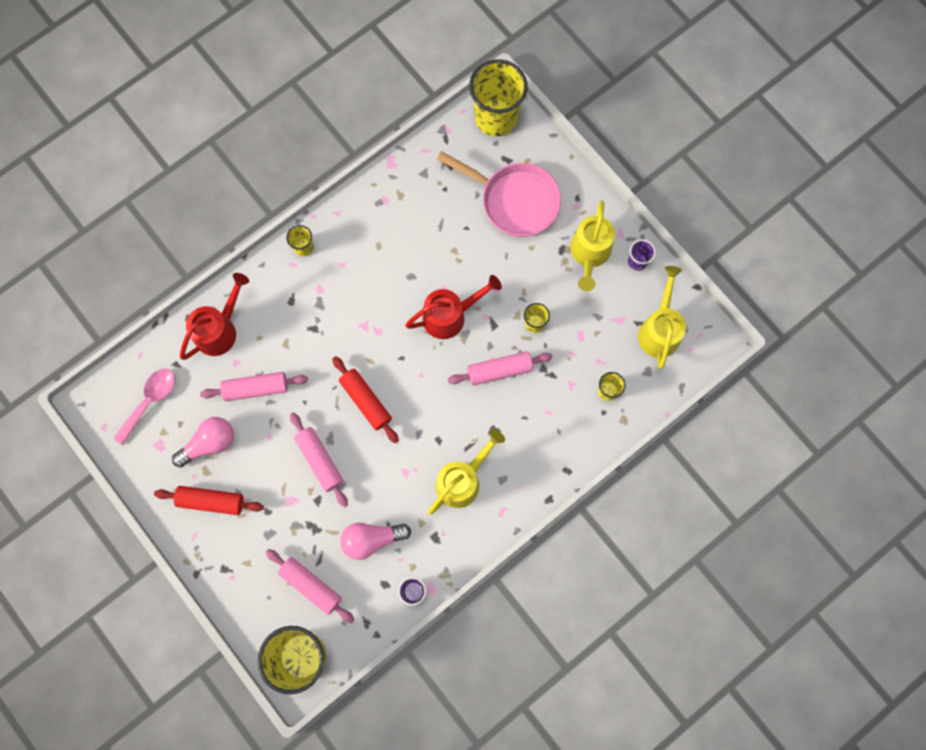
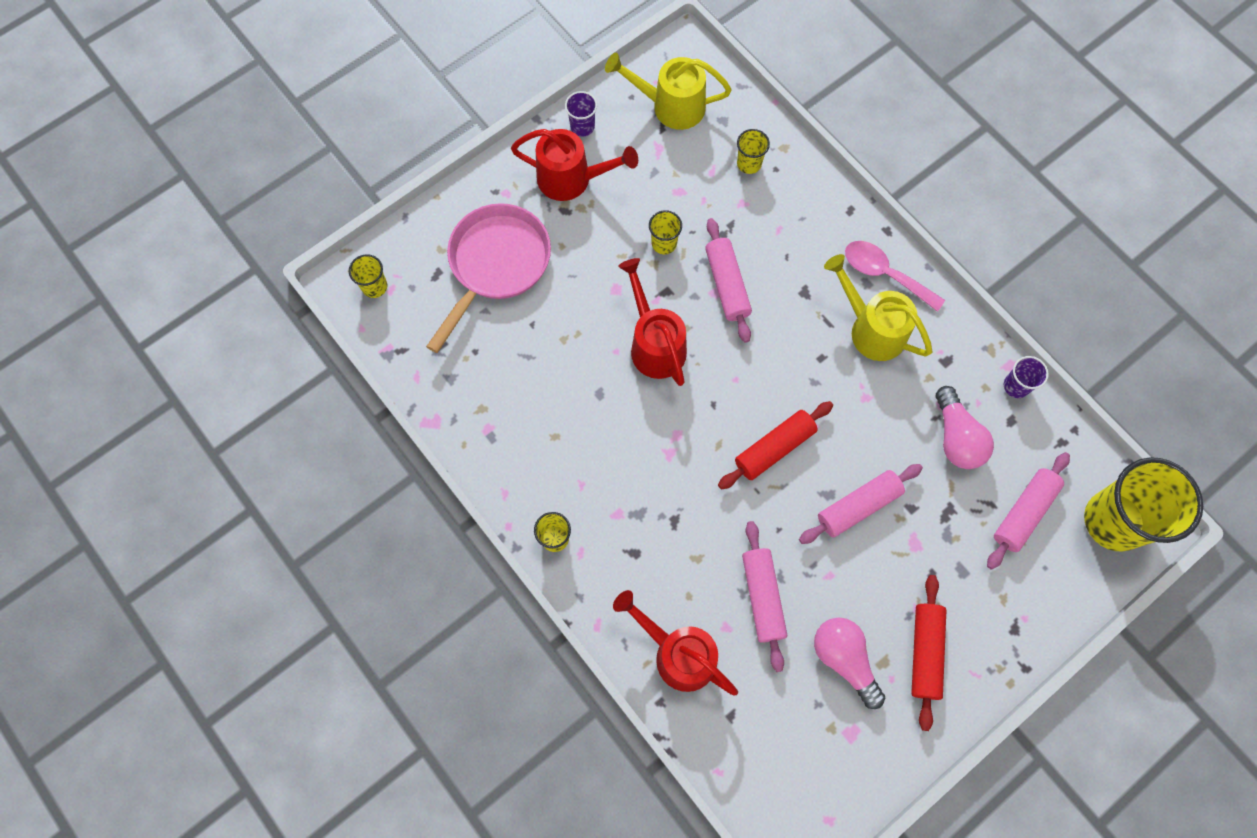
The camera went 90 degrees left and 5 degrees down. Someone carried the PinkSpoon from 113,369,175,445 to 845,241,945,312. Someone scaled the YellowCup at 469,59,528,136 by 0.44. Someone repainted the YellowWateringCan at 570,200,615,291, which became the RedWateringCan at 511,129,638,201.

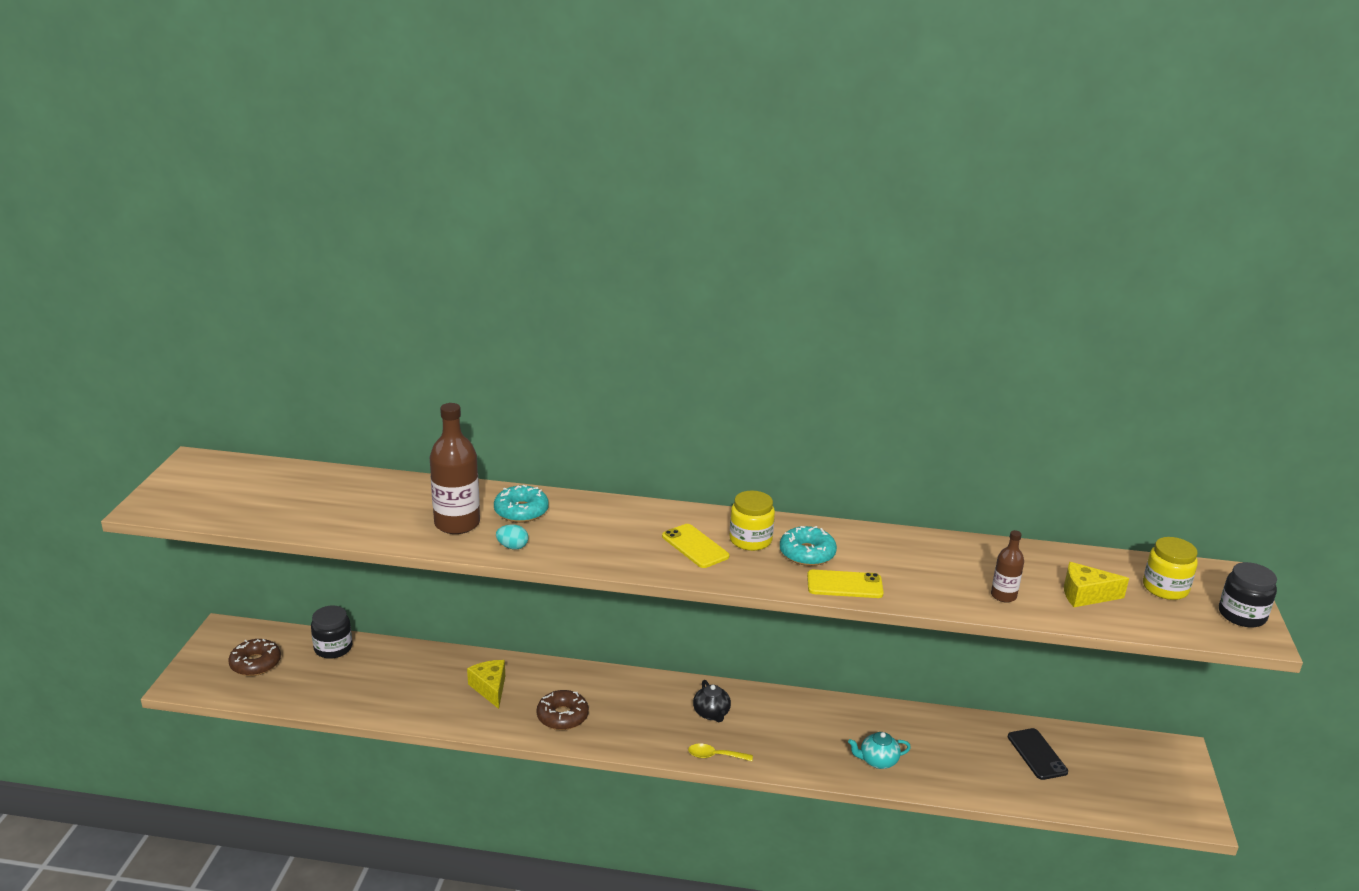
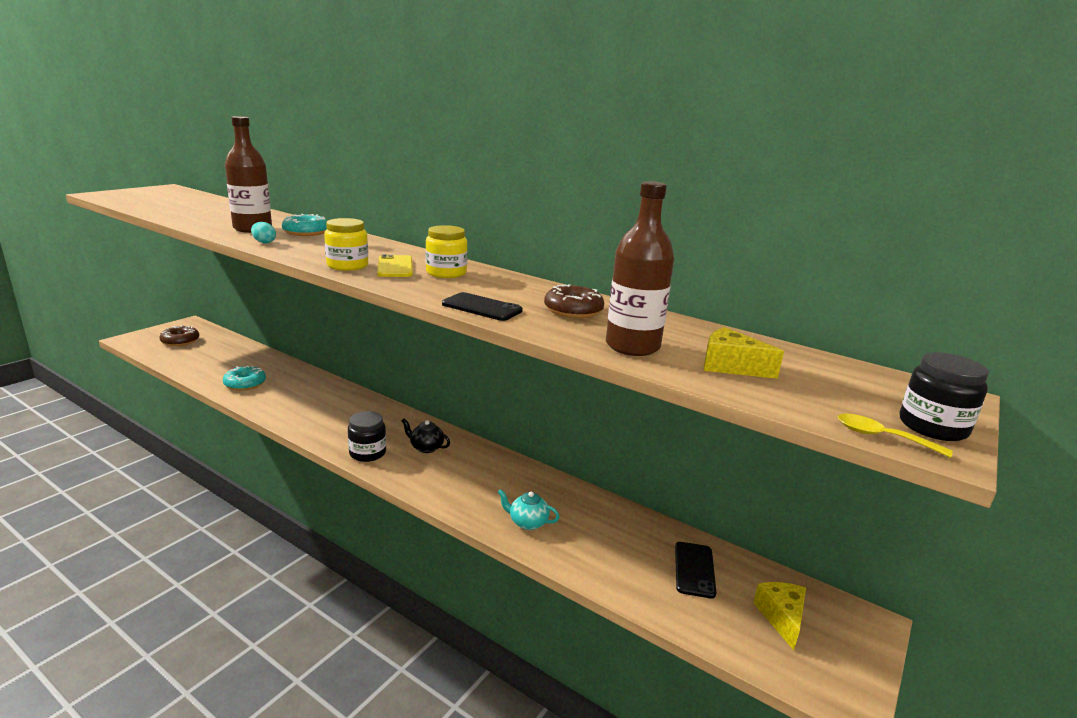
The camera went 25 degrees right and 5 degrees down. Someone carried the BlackJar from 311,605,352,659 to 348,411,386,462. Someone carried the YellowCheese from 467,660,505,709 to 753,582,806,650. Someone carried the BrownDonut from 537,690,589,730 to 544,284,604,318. Someone carried the YellowSpoon from 688,744,753,761 to 838,414,953,458. Someone rotated the BlackTeapot at 693,680,731,722 by 105 degrees clockwise. Someone carried the TurquoiseDonut from 780,526,837,566 to 223,366,266,391. Someone repainted the YellowPhone at 807,570,884,598, which became the BlackPhone at 442,292,523,321. Someone scaled the BrownBottle at 991,530,1024,603 by 1.87. Someone carried the YellowJar from 1143,537,1198,600 to 324,218,368,271.

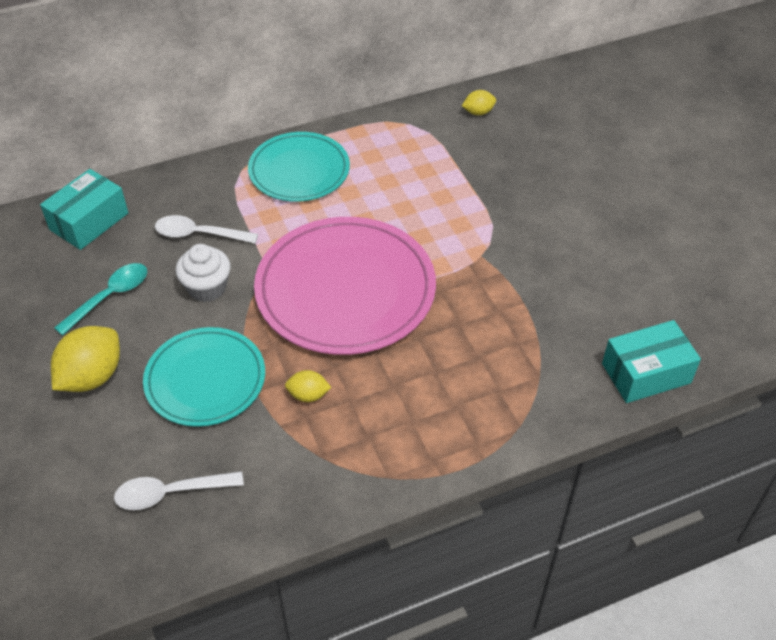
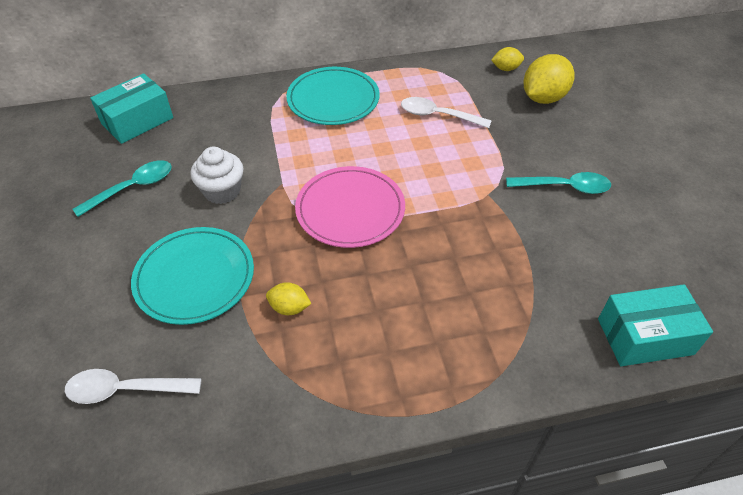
The camera went 10 degrees right and 0 degrees up. Someone carried the YellowLemon from 51,326,120,392 to 523,54,574,104. Someone carried the WhiteSpoon from 155,215,258,243 to 401,97,492,128. Someone scaled the PinkPlate at 254,217,436,355 by 0.62. Someone put down the TurquoiseSpoon at 506,172,611,194.

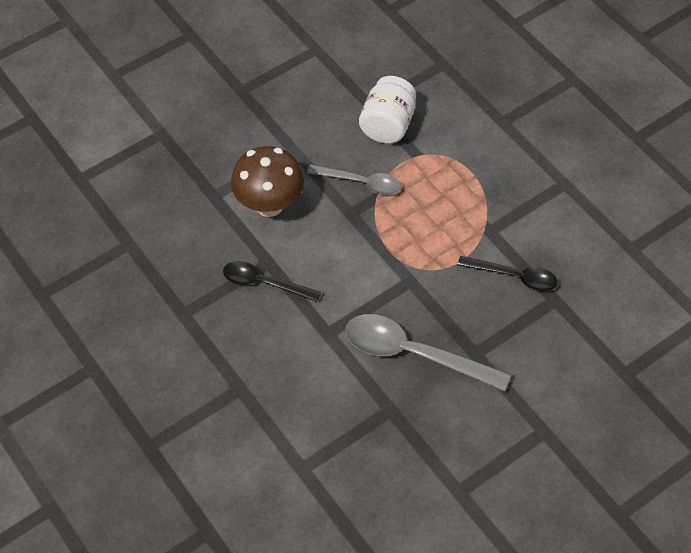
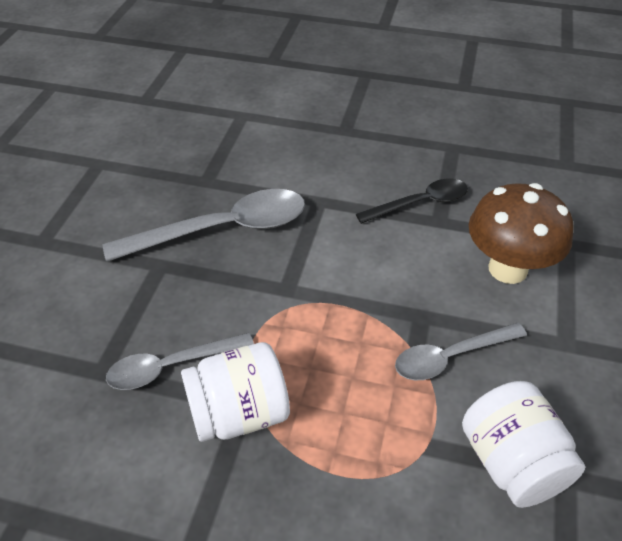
The camera went 140 degrees right and 10 degrees down. Someone repainted the BlackSpoon at 458,256,558,291, which became the GreySpoon at 106,333,254,390. Someone put down the WhiteJar at 181,342,290,442.

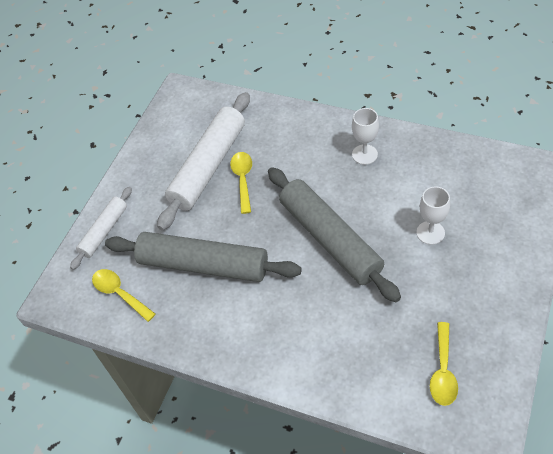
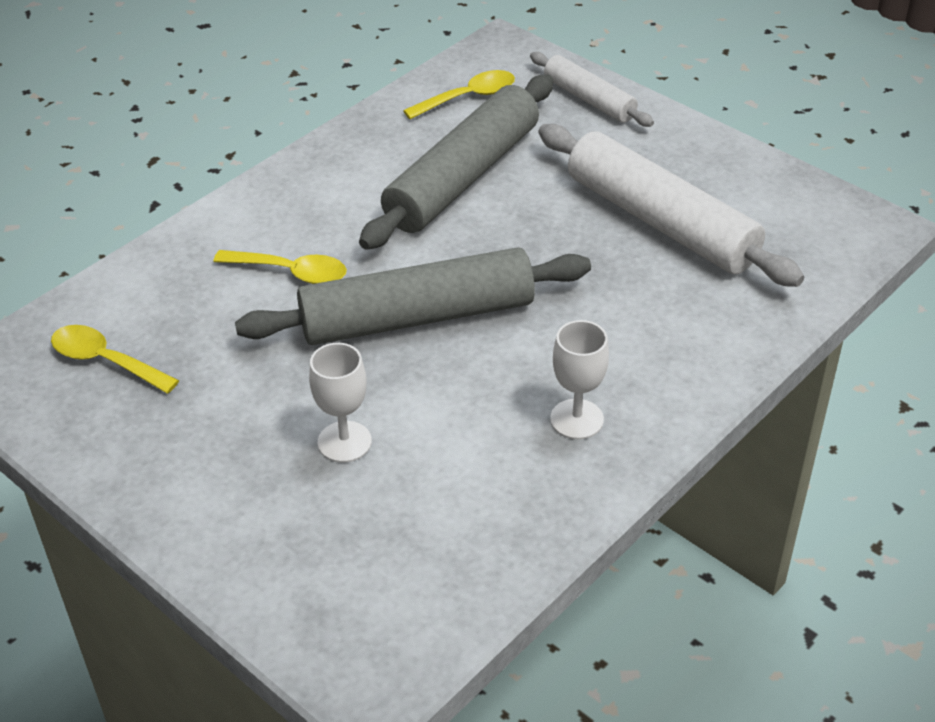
The camera went 105 degrees right and 10 degrees down. Someone carried the YellowSpoon from 230,152,252,214 to 213,250,347,284.

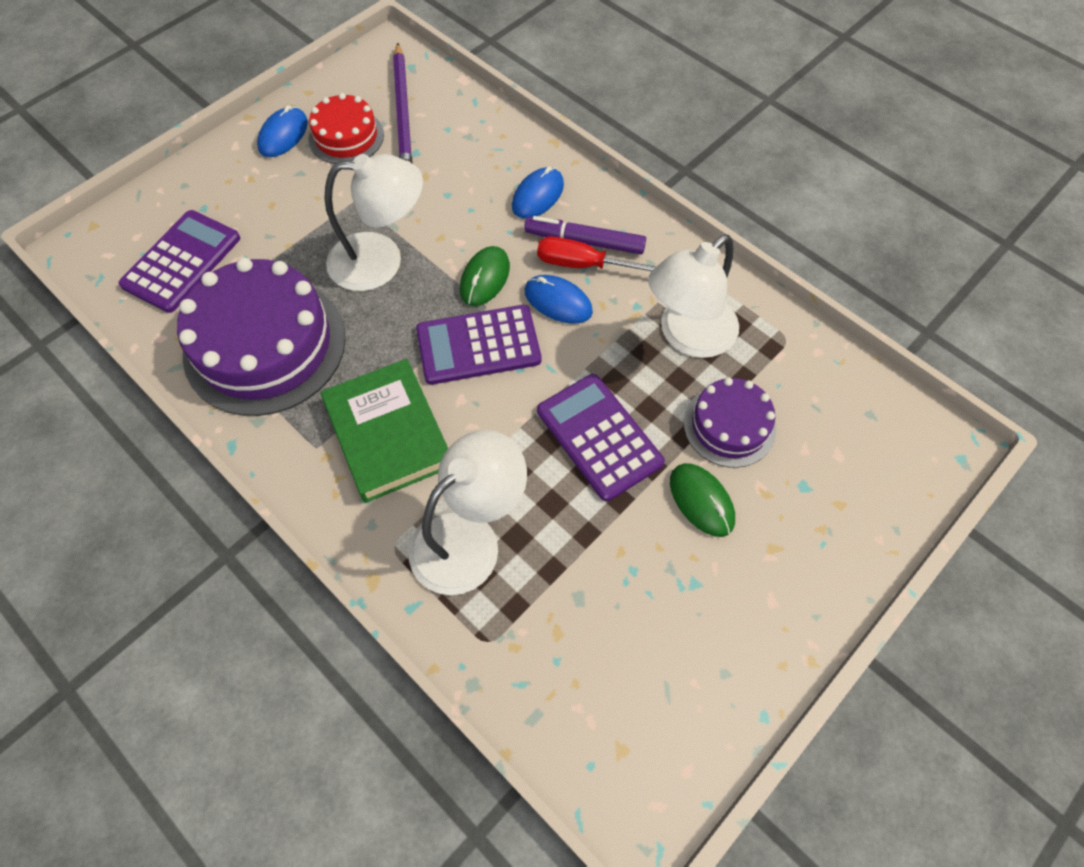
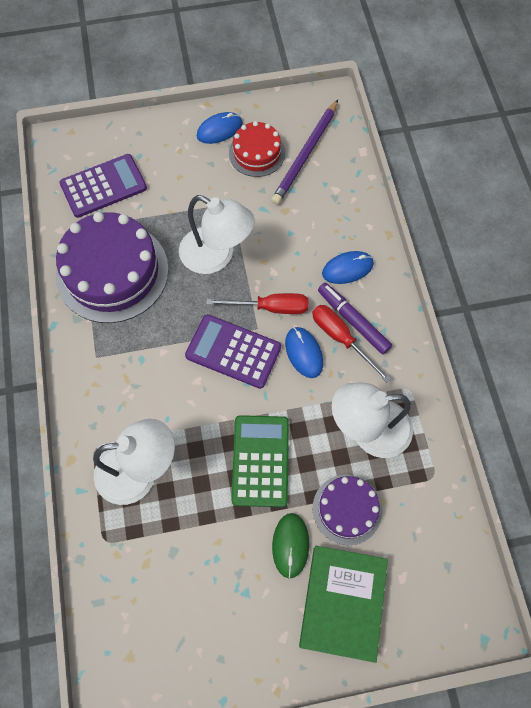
The camera went 35 degrees right and 5 degrees up. Someone carried the GreenBook from 321,359,448,503 to 299,546,388,663. Someone swapped the GreenMouse at 460,246,510,306 for the RedScrewdriver at 206,293,308,314. Someone repainted the PurpleCalculator at 537,374,665,501, which became the GreenCalculator at 231,415,289,507.

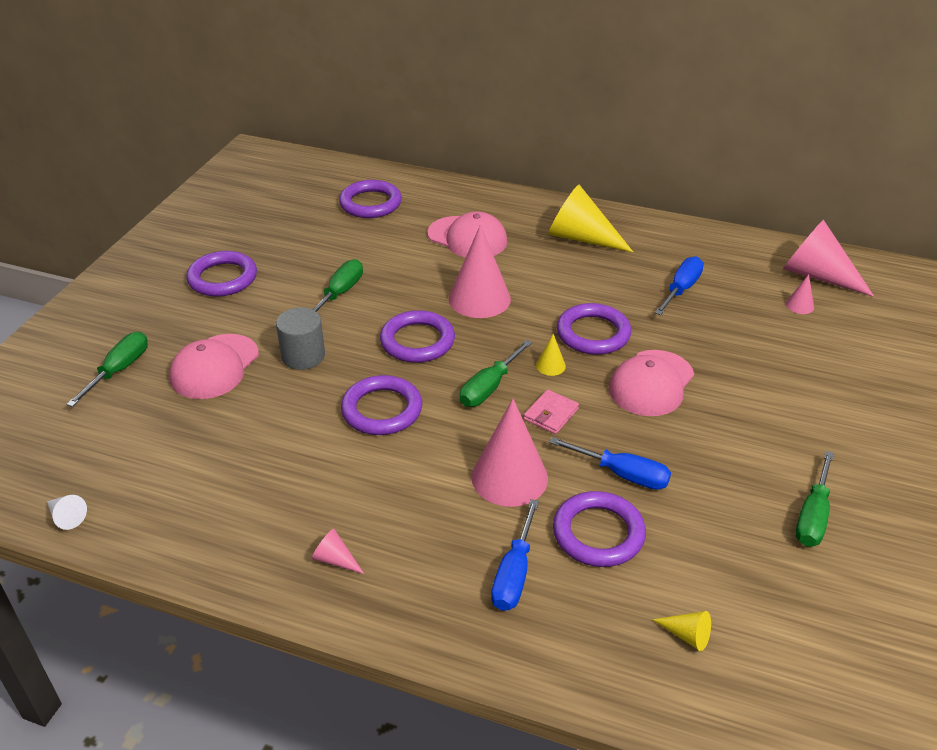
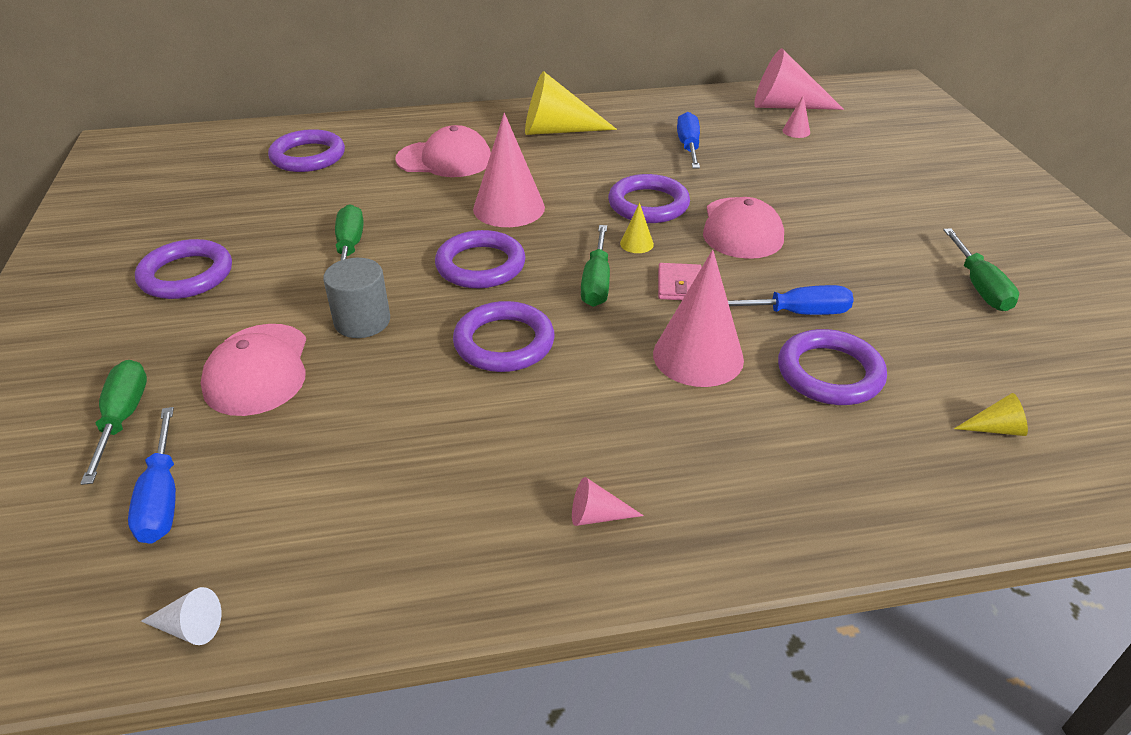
The camera went 30 degrees left and 0 degrees up. Someone carried the BlueScrewdriver from 491,499,539,611 to 128,407,176,544.

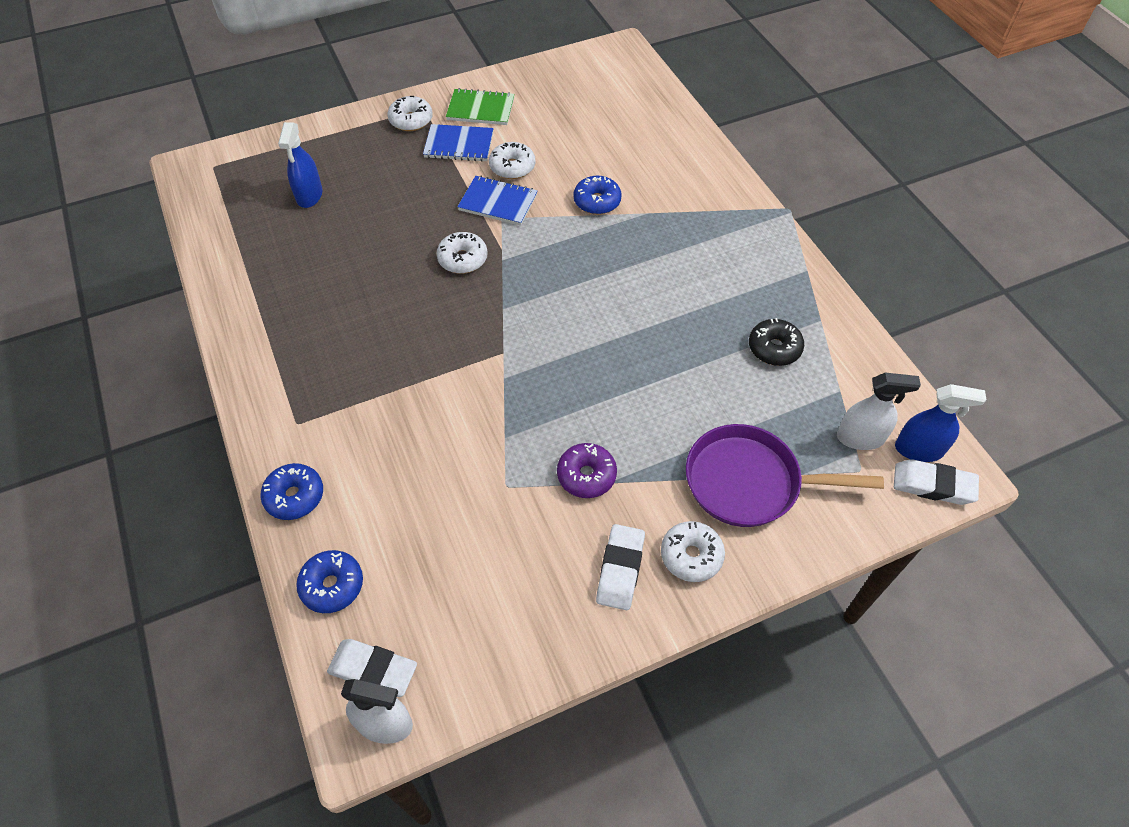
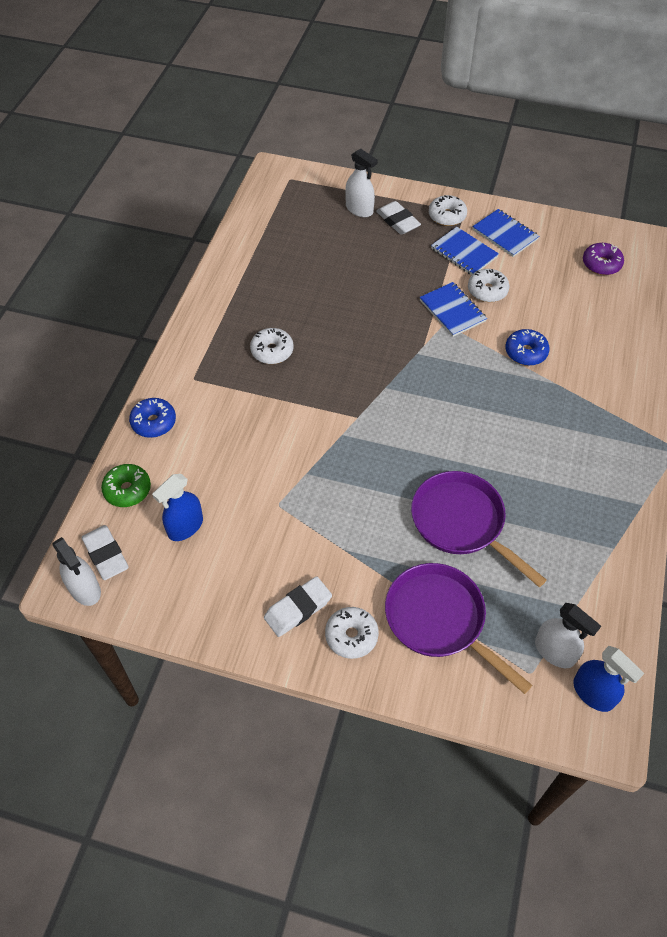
The camera went 40 degrees right and 0 degrees up. Someone carried the BlueSprayBottle from 278,122,322,208 to 152,474,203,541. Someone repainted the BlueDonut at 296,550,363,613, which became the GreenDonut at 101,464,151,507. Someone carried the WhiteDonut from 437,232,487,274 to 250,328,294,364. Someone repainted the GreenNotebook at 446,88,515,125, which became the BlueNotebook at 472,209,539,257. Someone carried the PurpleDonut from 557,443,617,498 to 583,243,624,275. Someone took away the BlackDonut at 749,318,804,366. Someone carried the WhiteEraser from 894,459,979,505 to 376,201,421,235. Someone put down the WhiteSprayBottle at 345,149,378,217. Someone put down the PurplePan at 411,471,547,587.

